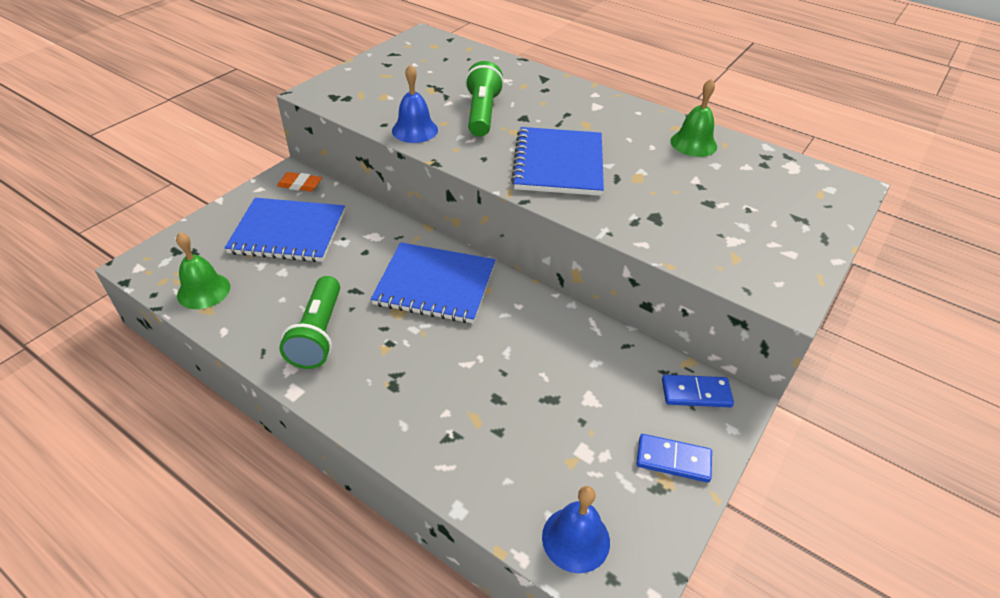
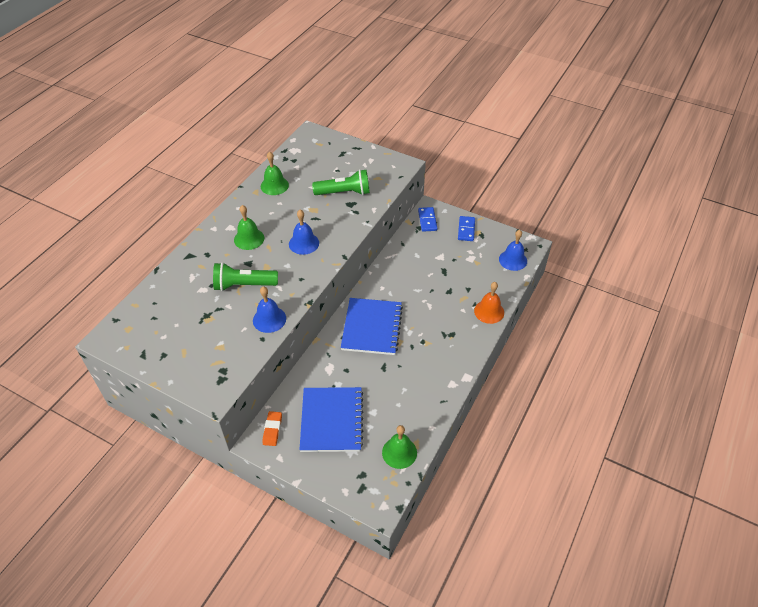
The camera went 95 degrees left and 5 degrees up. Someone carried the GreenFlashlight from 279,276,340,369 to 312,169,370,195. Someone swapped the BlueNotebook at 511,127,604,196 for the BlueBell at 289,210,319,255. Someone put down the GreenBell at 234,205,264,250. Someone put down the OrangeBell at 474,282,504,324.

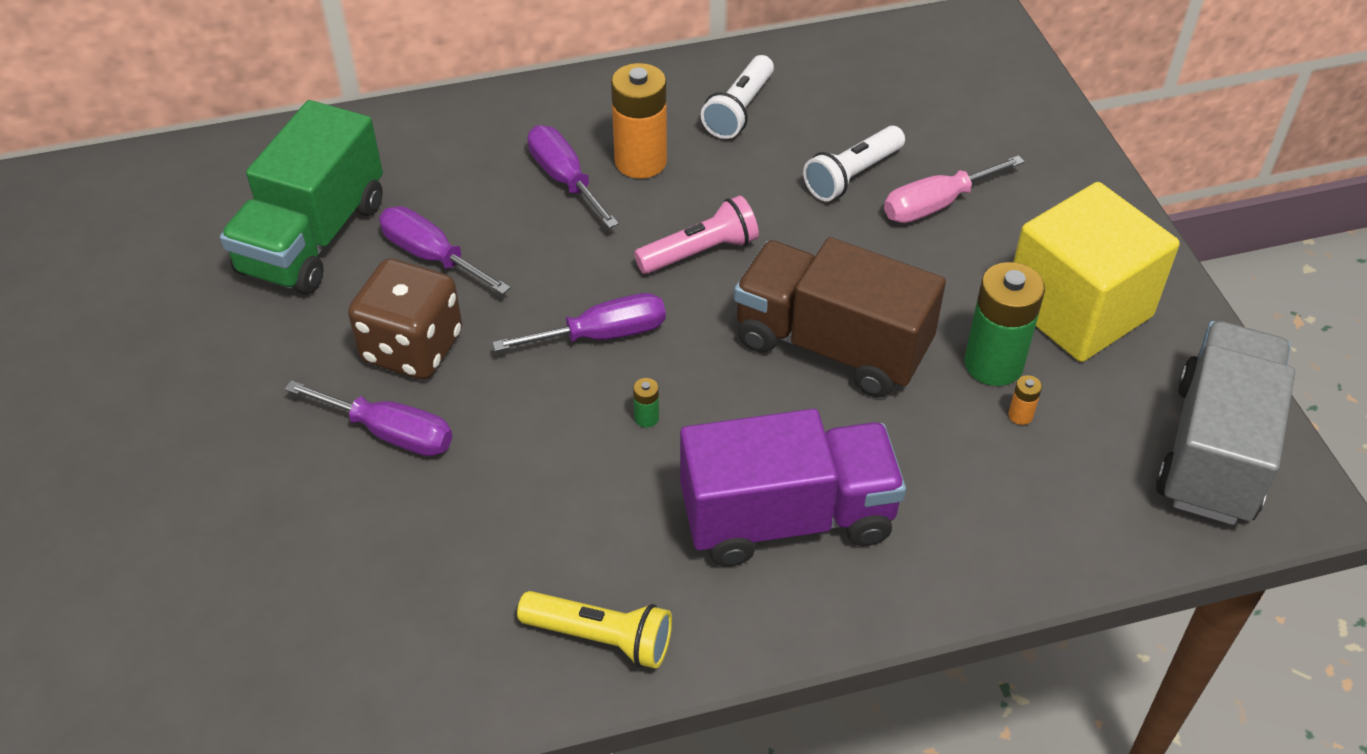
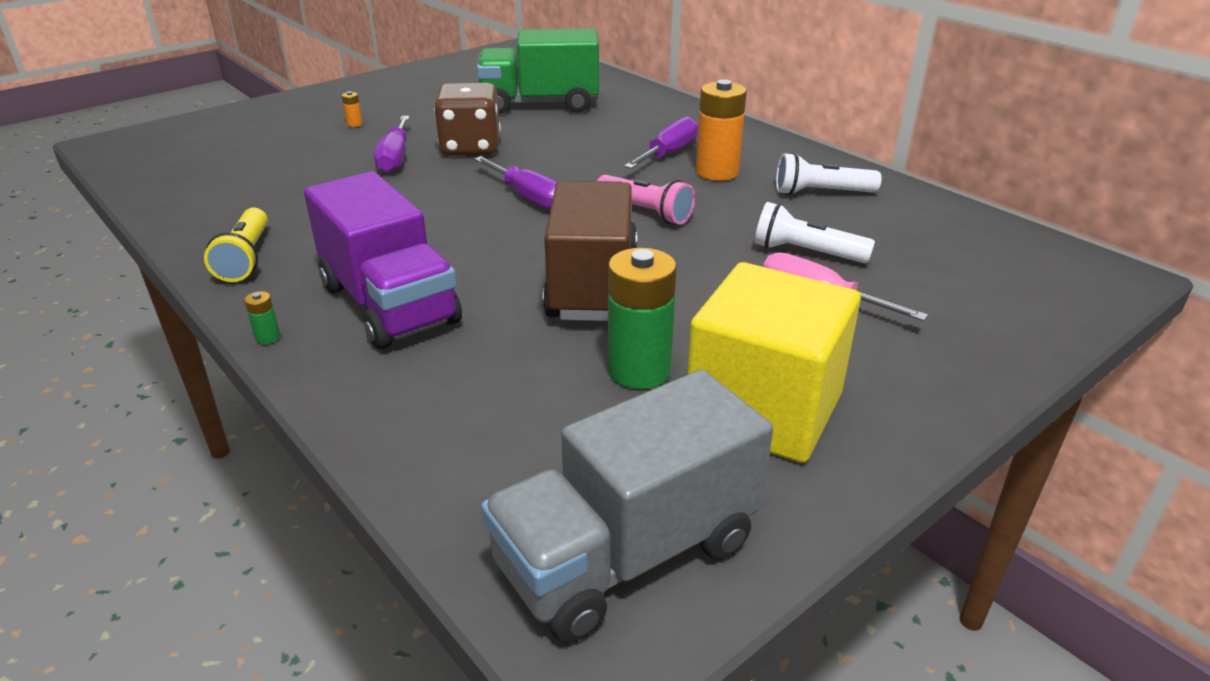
The camera went 65 degrees right and 15 degrees down. Someone took away the PurpleScrewdriver at 379,206,511,294. Someone carried the GreenBattery from 633,378,659,428 to 244,291,280,344. Someone carried the OrangeBattery from 1008,375,1042,425 to 342,91,363,127. Someone rotated the GreyTruck at 1156,321,1295,525 by 150 degrees clockwise.

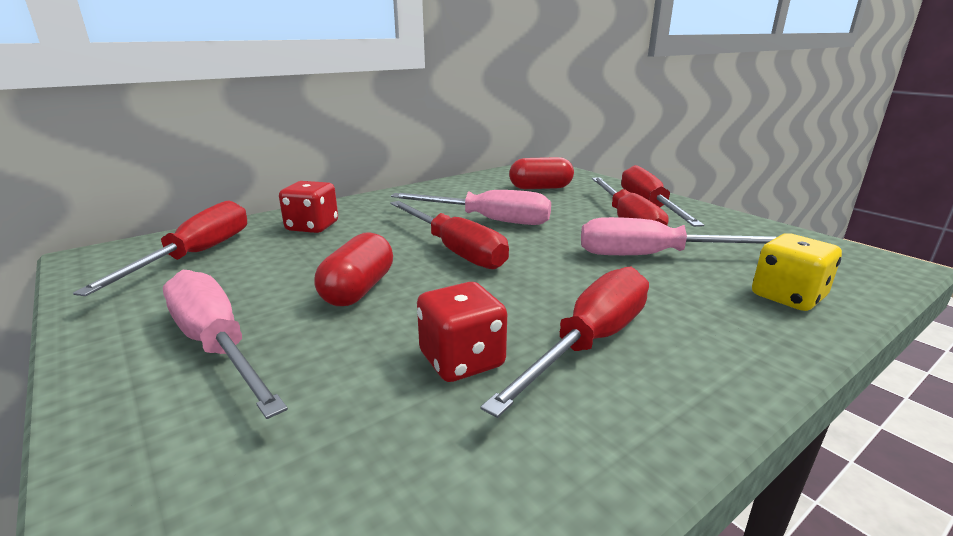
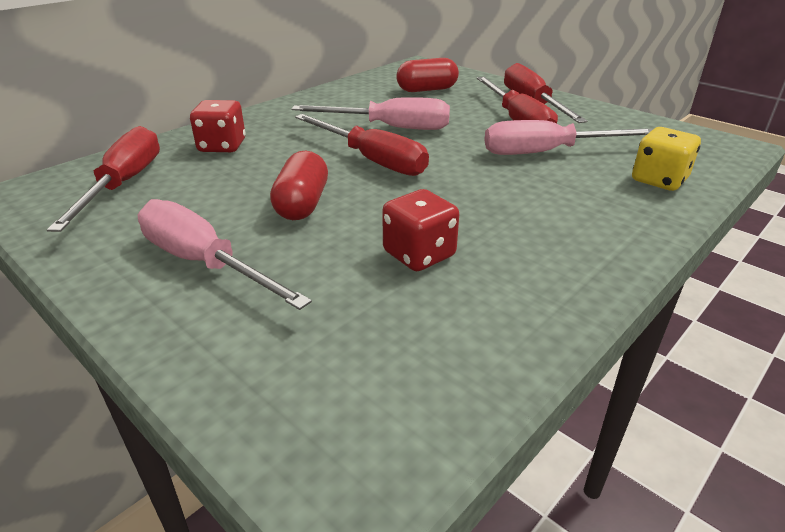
The camera went 10 degrees left and 10 degrees up. Someone took away the RedScrewdriver at 480,267,649,418.

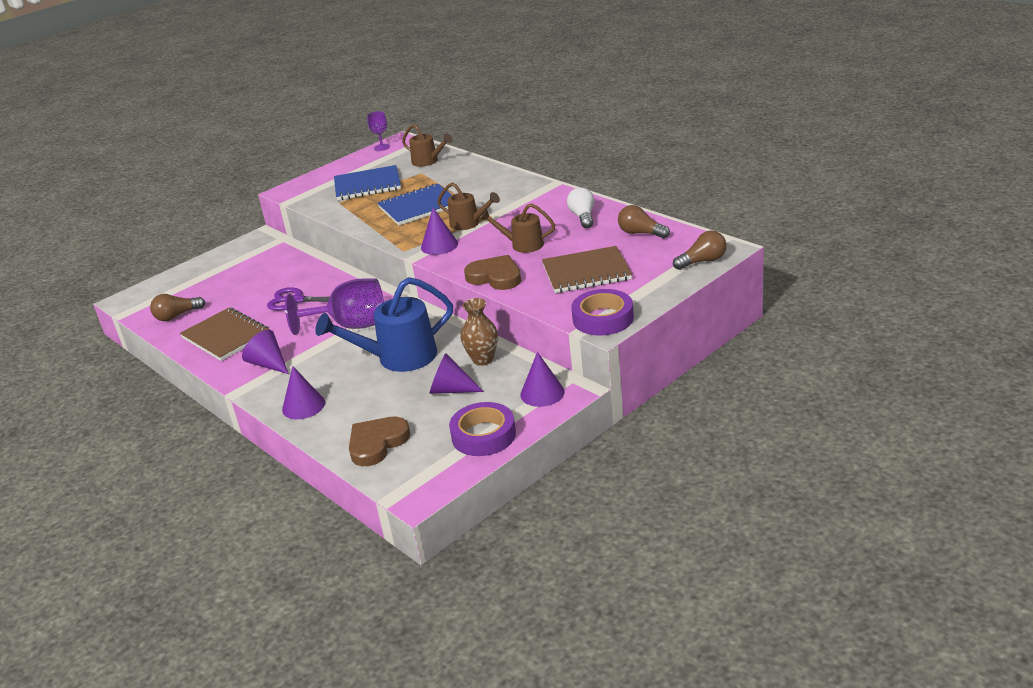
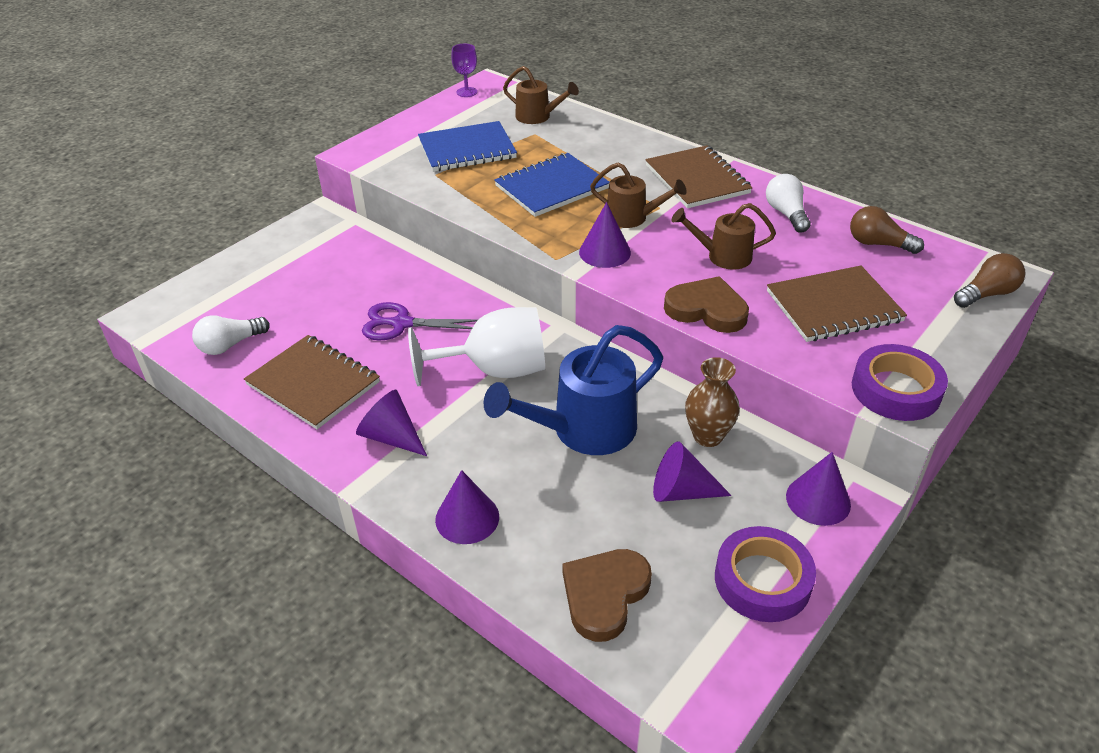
The camera went 10 degrees left and 10 degrees up. Someone repainted the BrownLightBulb at 150,294,205,321, which became the WhiteLightBulb at 192,315,270,355. Someone repainted the PurpleGoblet at 285,278,384,335, which became the WhiteGoblet at 408,307,545,386. Someone put down the BrownNotebook at 645,145,753,208.

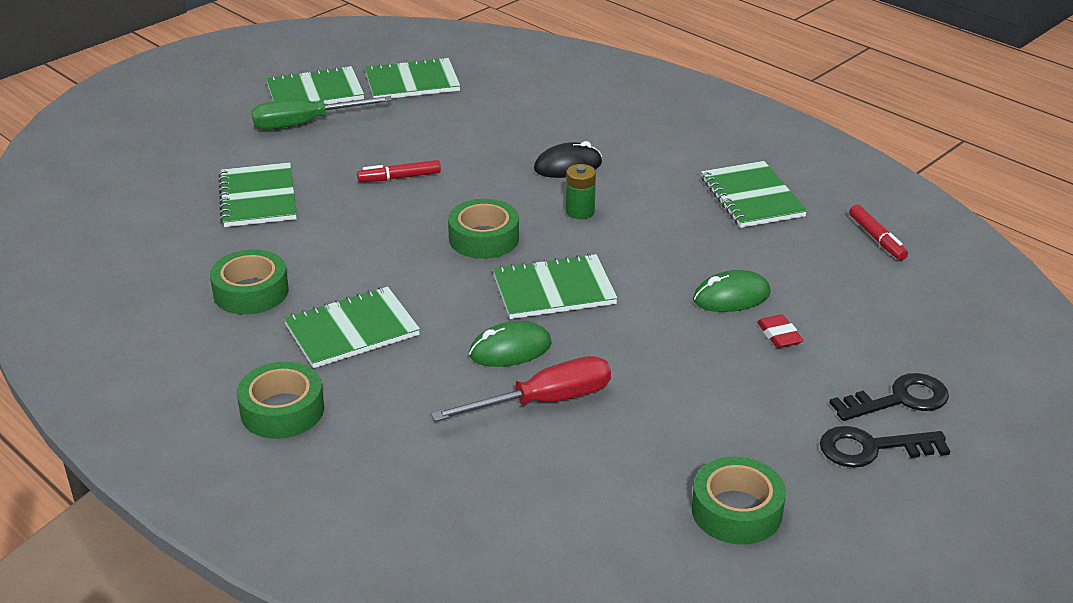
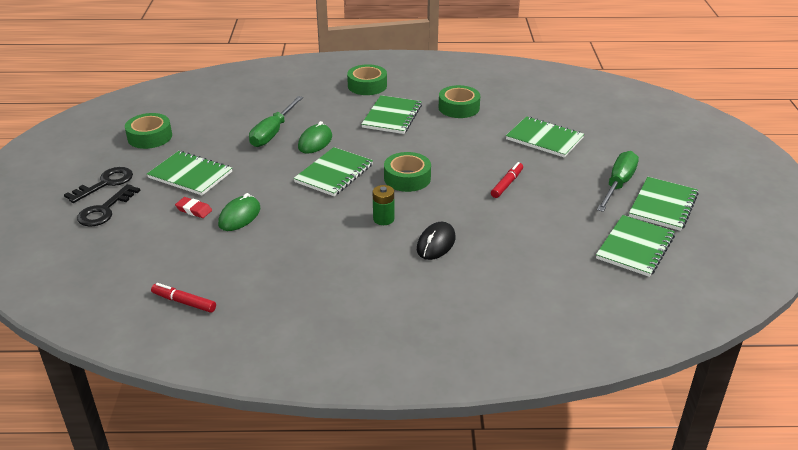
The camera went 135 degrees right and 0 degrees up. Someone repainted the RedScrewdriver at 431,356,611,422, which became the GreenScrewdriver at 249,96,303,147. Someone carried the GreenNotebook from 701,161,807,228 to 147,151,232,195.

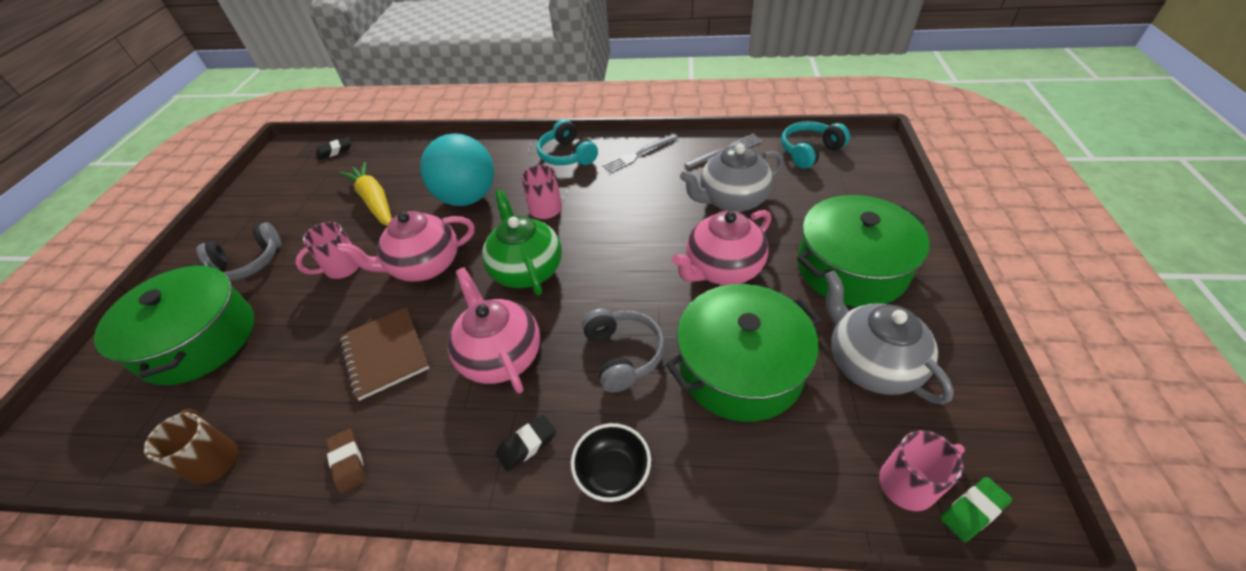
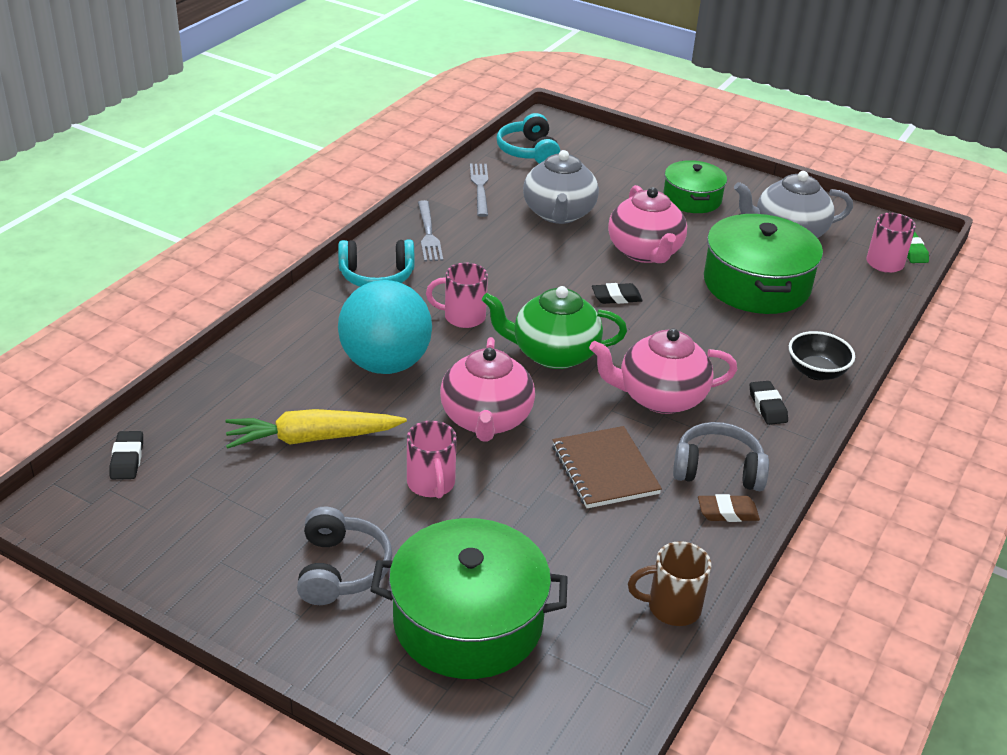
The camera went 70 degrees left and 10 degrees down. Someone rotated the BrownNotebook at 339,307,429,401 by 75 degrees clockwise. Someone carried the GreyHeadphones from 582,308,665,393 to 673,422,769,491. Someone scaled the GreenPot at 797,195,930,307 by 0.60. Someone put down the BlackEraser at 592,283,643,304.

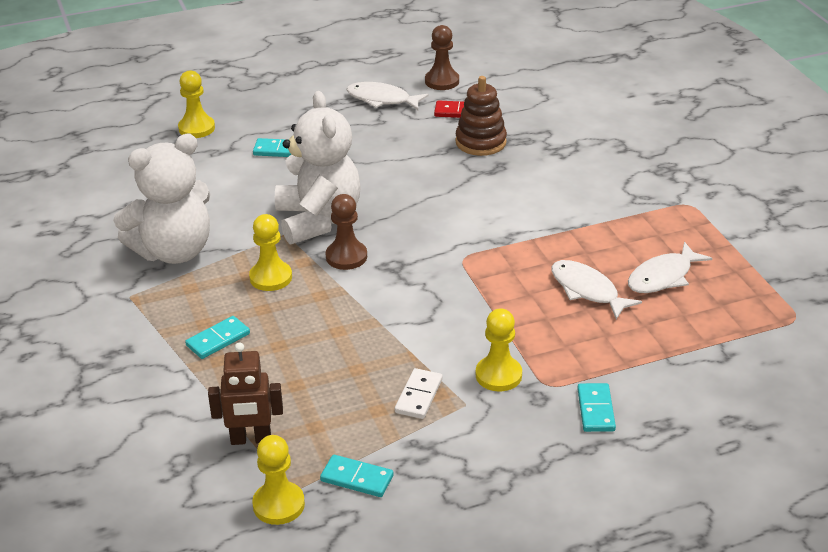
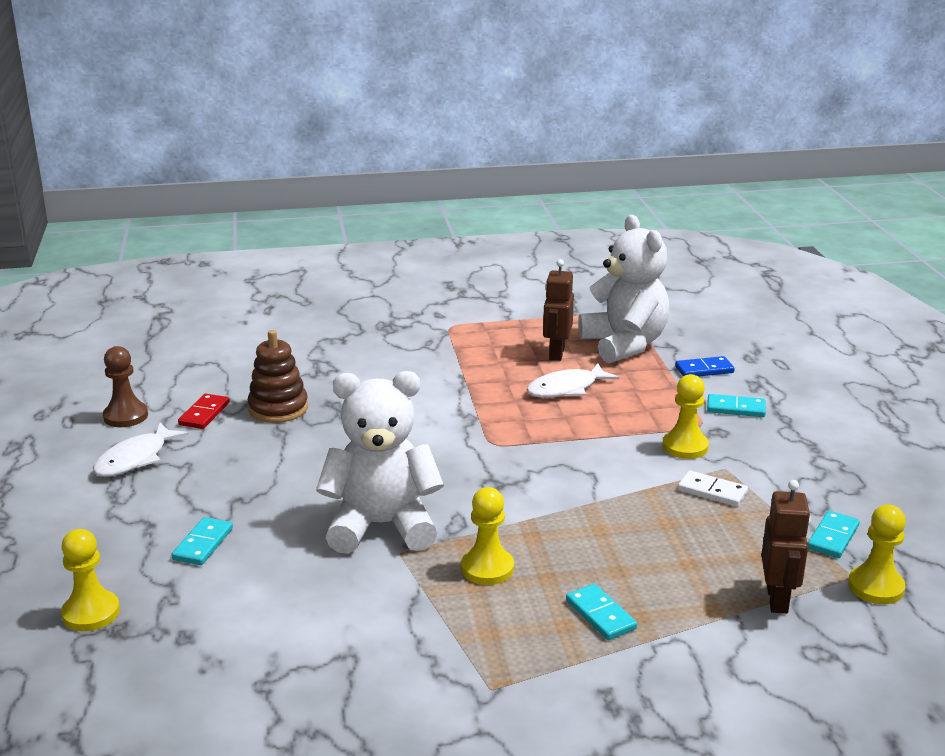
The camera went 80 degrees left and 10 degrees down. Someone carried the WhiteTeddyBear from 113,133,210,264 to 578,215,669,363. Someone took away the BrownPawn at 326,194,367,270. Someone swapped the WhiteFish at 628,242,712,293 for the BrownRobot at 543,259,574,361. Someone put down the BlueDomino at 675,356,735,377.

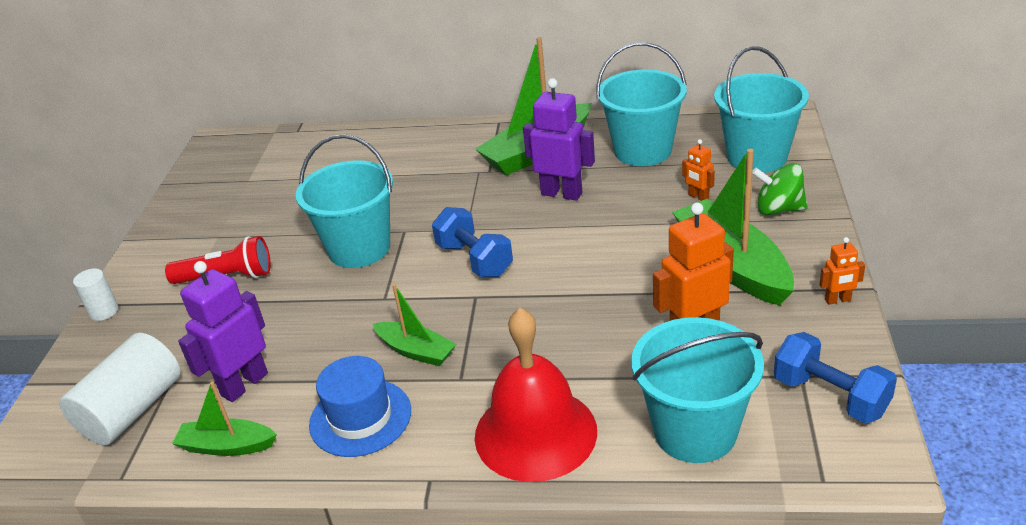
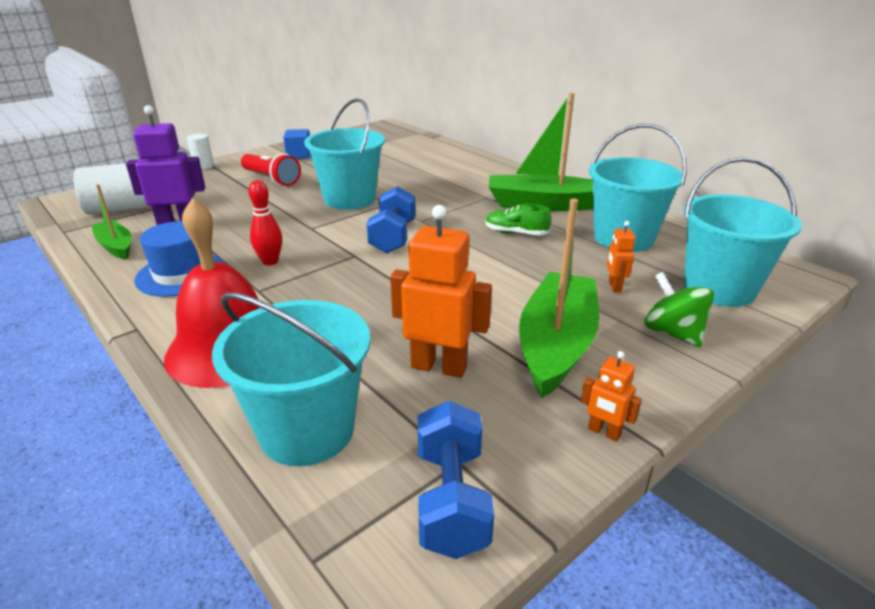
The camera went 40 degrees right and 5 degrees down. Someone swapped the GreenBoat at 373,284,456,366 for the RedBowlingPin at 248,180,282,266. Someone swapped the PurpleRobot at 523,78,595,201 for the GreenShoe at 485,204,551,236. Someone put down the BlueCube at 283,129,311,159.

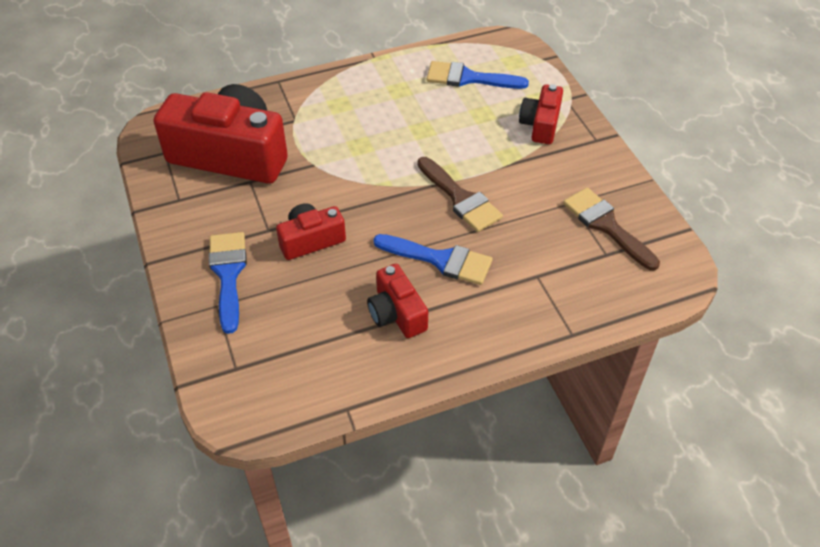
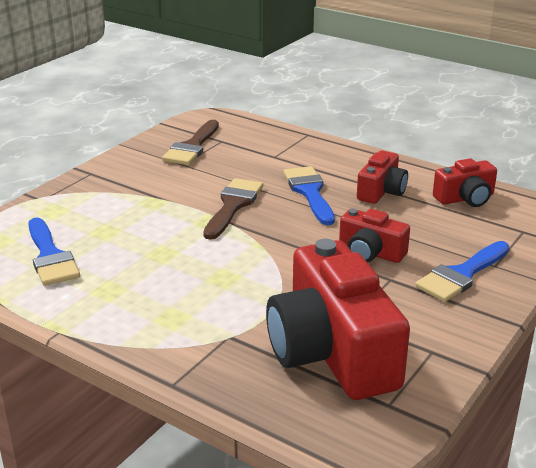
The camera went 125 degrees left and 20 degrees down. Someone carried the RedCamera from 519,84,563,144 to 433,158,497,207.

